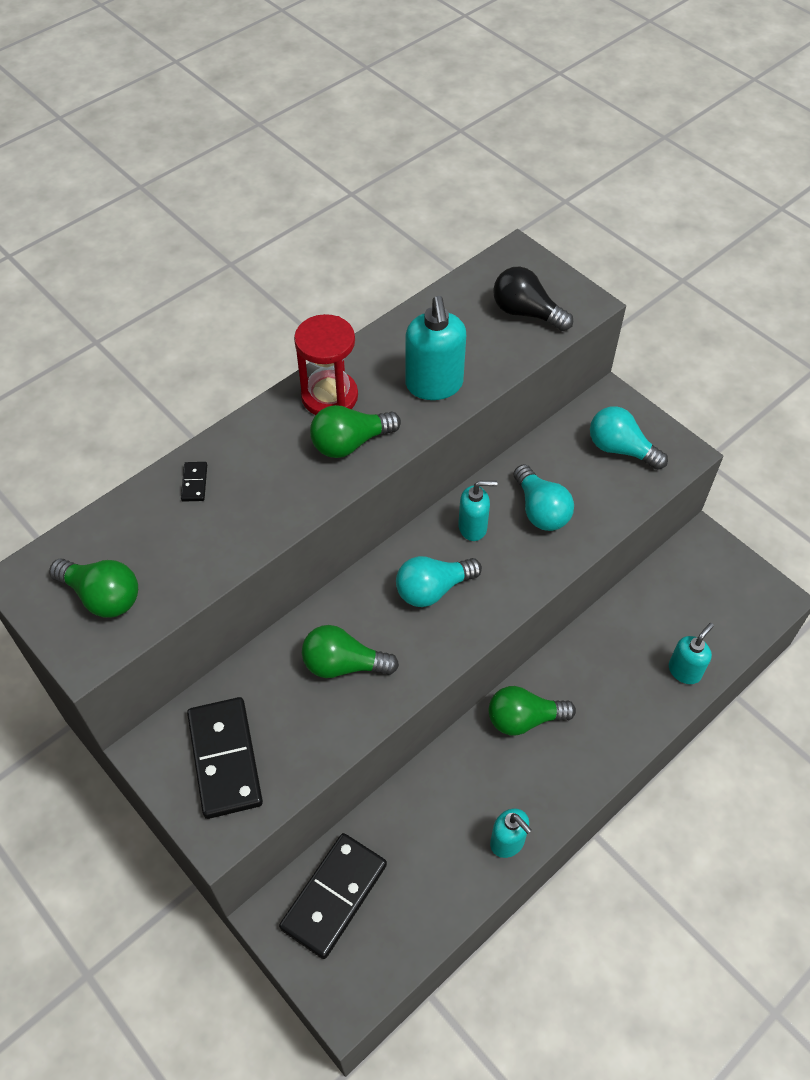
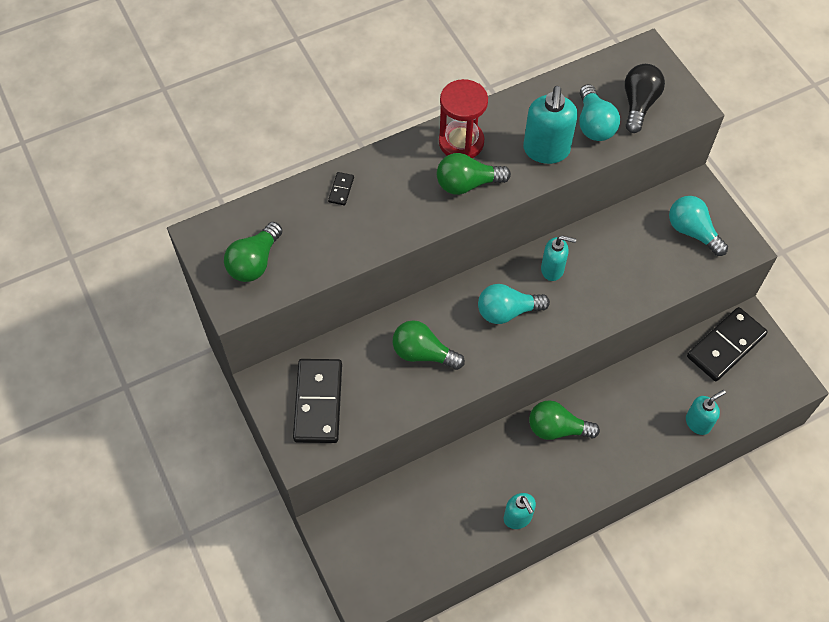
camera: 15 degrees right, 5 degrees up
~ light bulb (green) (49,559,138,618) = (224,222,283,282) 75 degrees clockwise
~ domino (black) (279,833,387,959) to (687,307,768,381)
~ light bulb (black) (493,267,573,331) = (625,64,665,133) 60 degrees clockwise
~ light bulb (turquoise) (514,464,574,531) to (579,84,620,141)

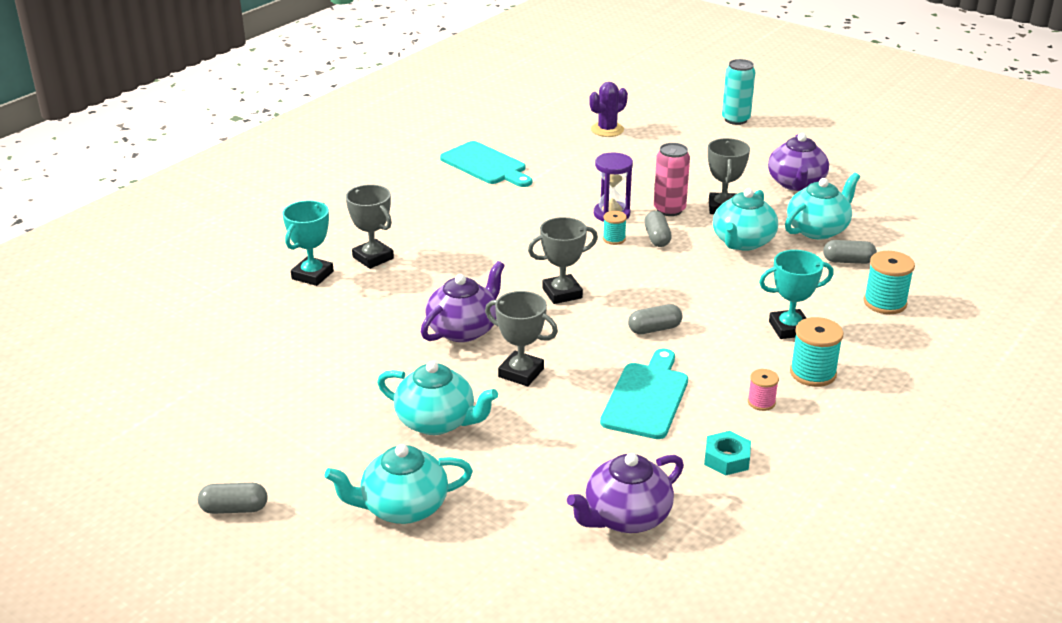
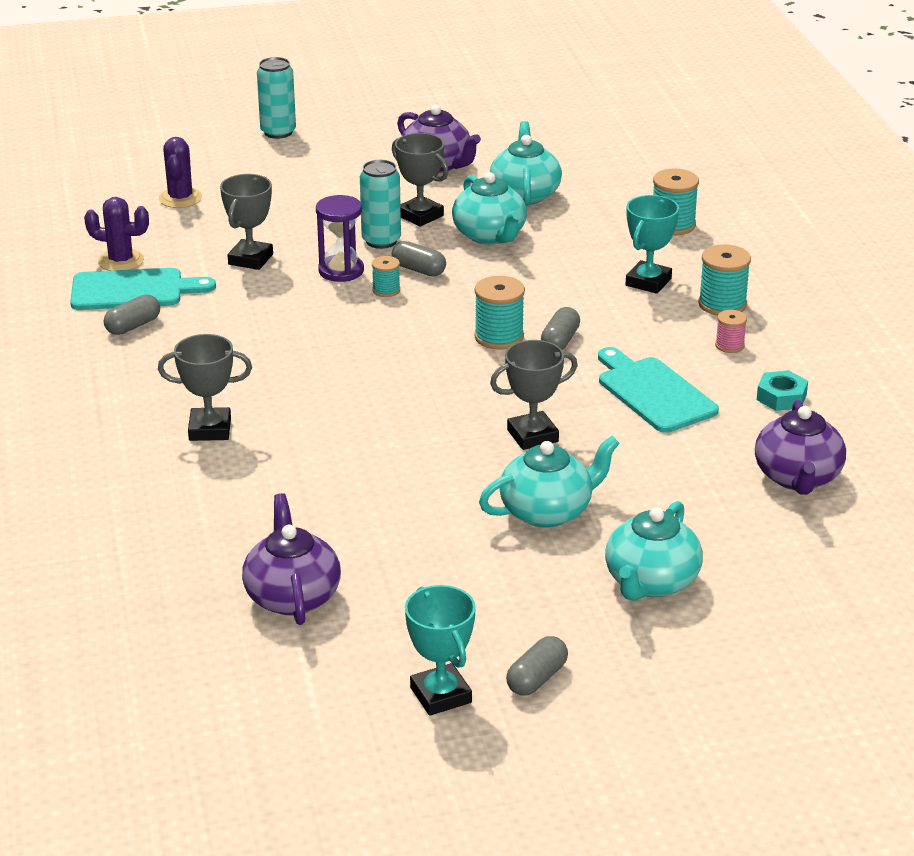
camera: 50 degrees left, 0 degrees up
~ trophy (turquoise) (282,200,334,286) to (405,585,476,716)
~ teapot (purple) (421,261,505,342) to (242,493,341,625)
~ trophy (grey) (528,217,598,304) to (220,174,273,270)
~ can (pink) (654,143,690,216) to can (turquoise) (360,160,401,249)
~ capsule (grey) (823,240,877,264) to (104,294,160,335)
+ cactus (purple) (84,197,149,271)
+ spool (turquoise) (474,276,525,350)

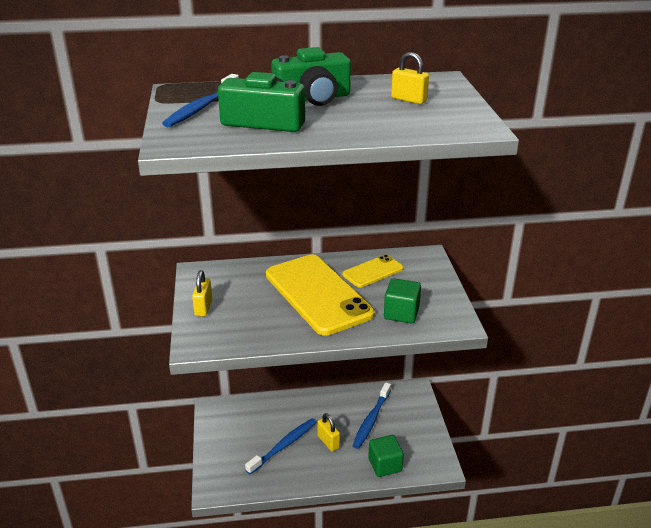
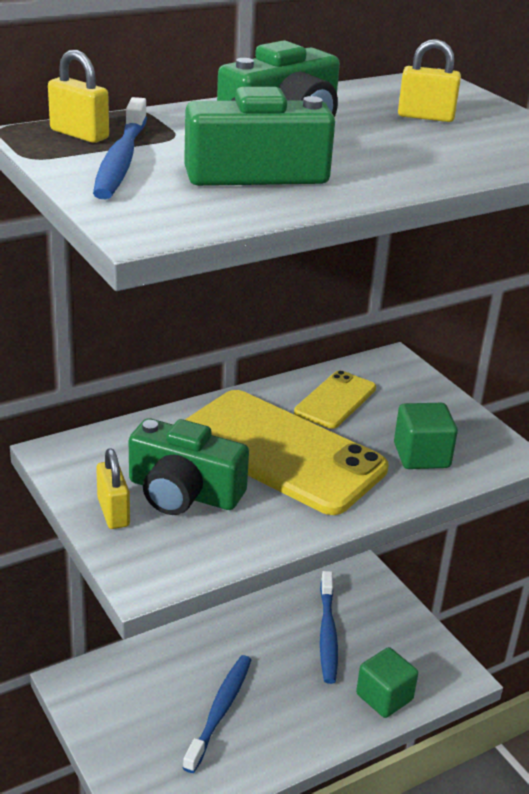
camera: 25 degrees left, 0 degrees up
~ padlock (yellow) (317,413,340,451) to (48,50,109,143)
+ camera (green) (129,418,249,515)

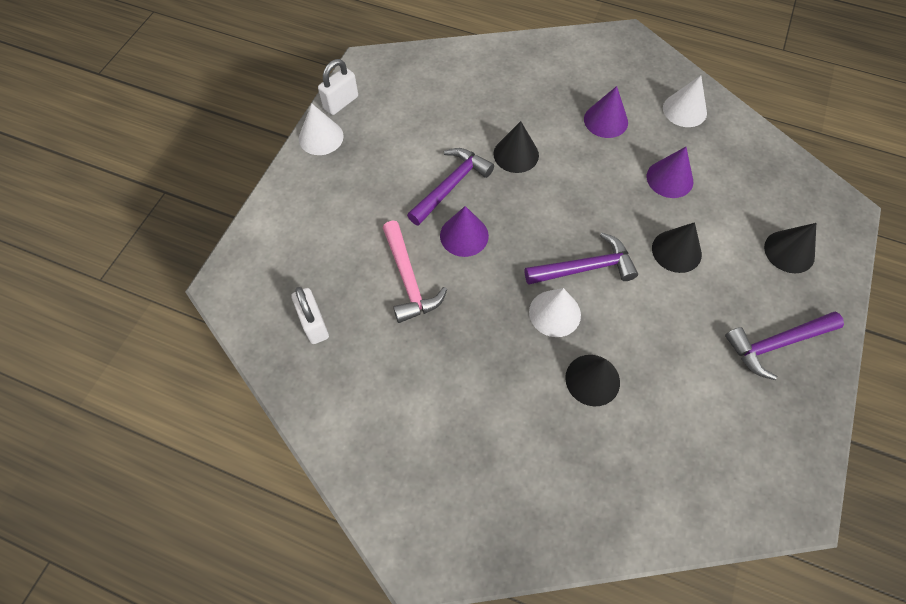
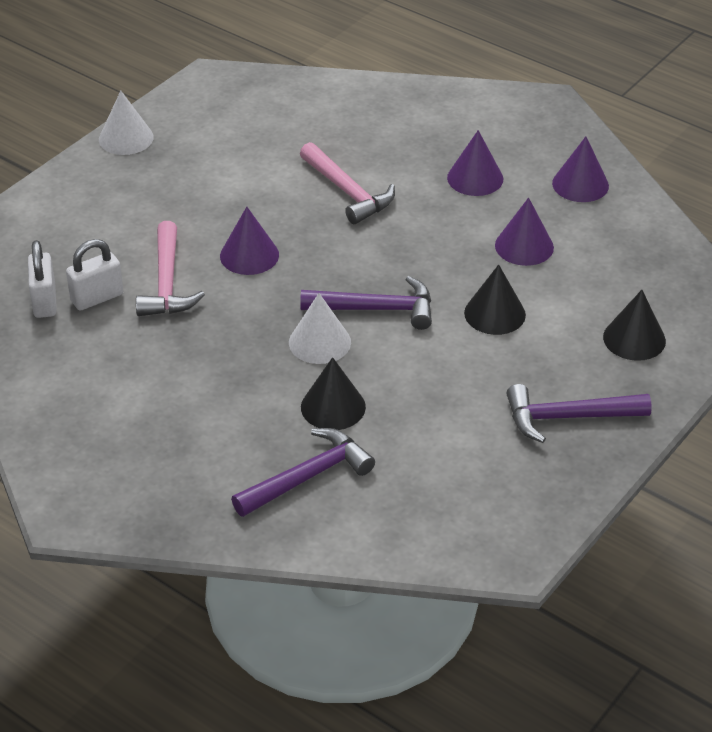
camera: 15 degrees right, 20 degrees down
~ padlock (white) (318,59,358,115) to (66,239,123,310)
~ hammer (purple) (407,148,494,226) to (231,428,375,517)
~ cone (black) (493,121,539,173) to hammer (pink) (300,142,395,224)
~ cone (white) (663,75,707,127) to cone (purple) (552,137,609,202)

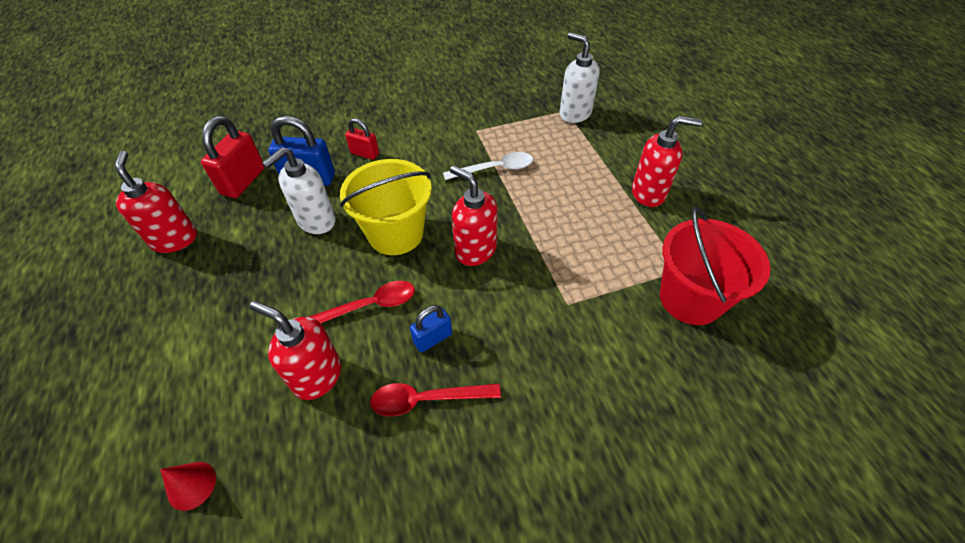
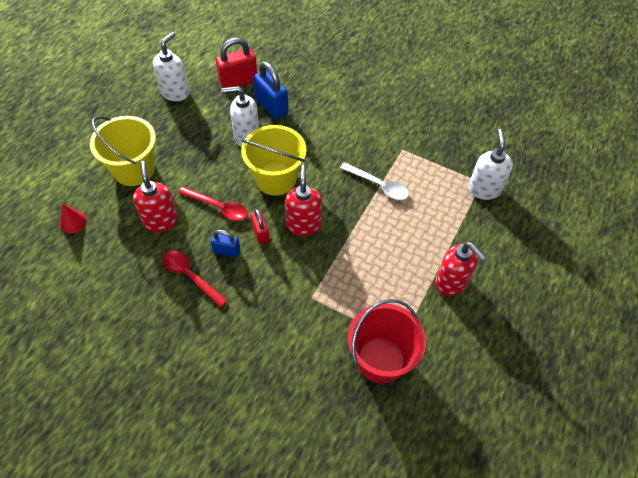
camera: 45 degrees right, 5 degrees up
~ soap dispenser (red) (115,151,197,253) to soap dispenser (white) (153,32,189,101)
~ padlock (red) (345,118,379,160) to (251,209,269,244)
+ bucket (yellow) (90,116,156,186)

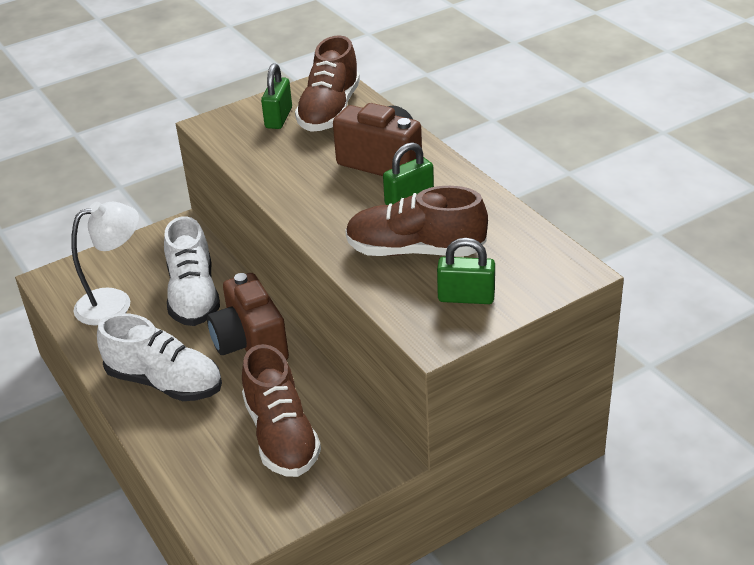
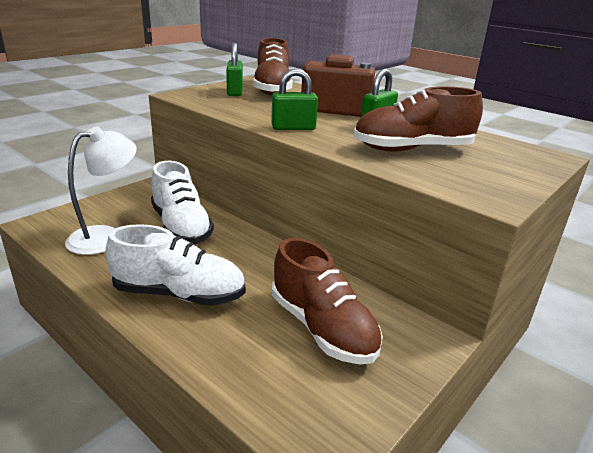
camera: 20 degrees left, 10 degrees down
- camera (brown) (207,273,289,360)
~ padlock (green) (437,238,495,304) to (271,69,318,130)

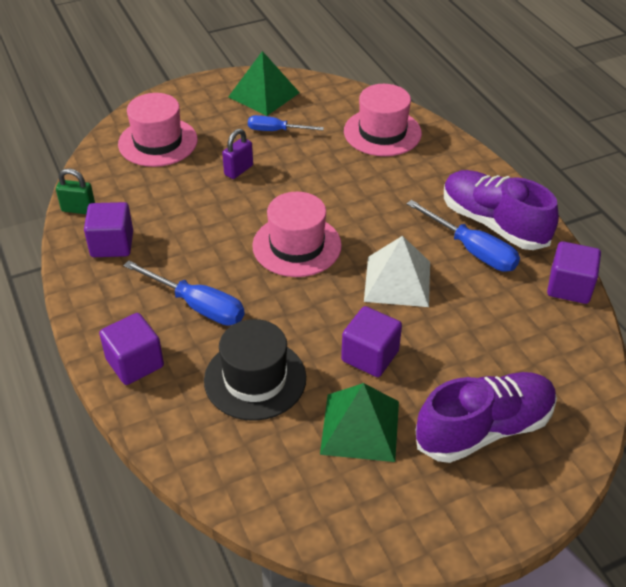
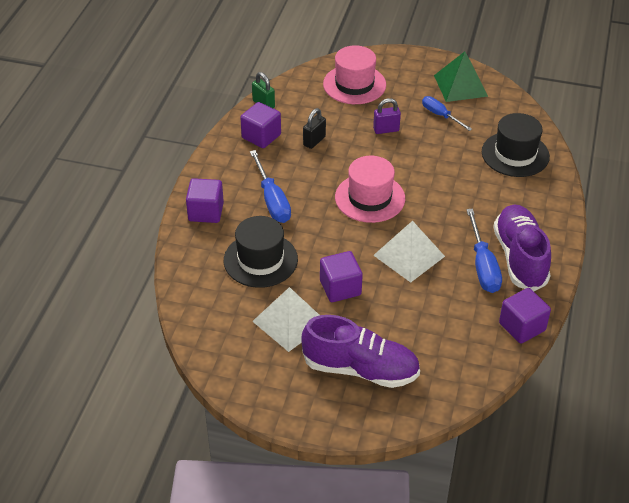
camera: 40 degrees right, 0 degrees up
~ pyramid (green) (320,383,399,462) to pyramid (white) (252,287,319,352)
~ hat (pink) (344,84,422,156) to hat (black) (482,113,550,177)
+ padlock (black) (303,108,326,149)

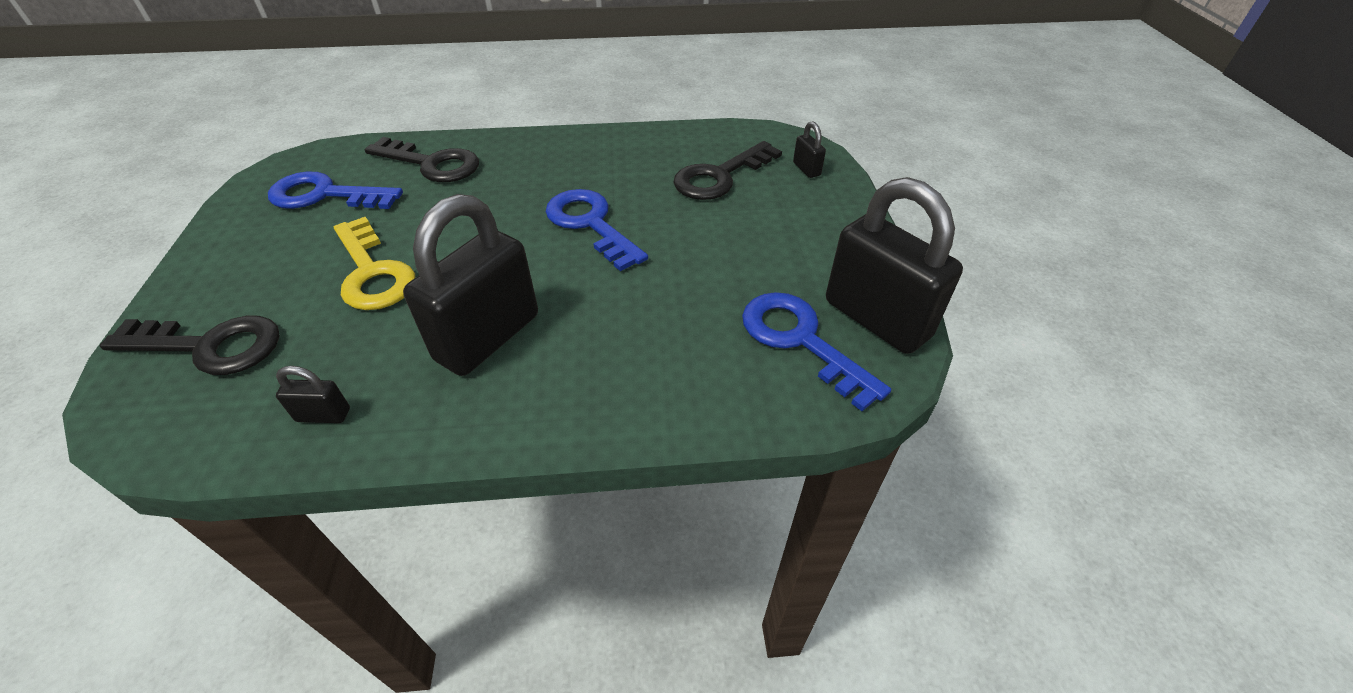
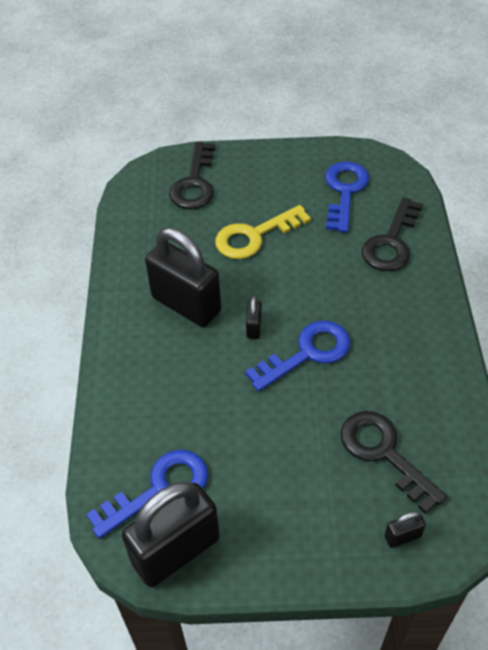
camera: 95 degrees right, 5 degrees up
~ padlock (black) (276,366,350,423) to (246,296,262,339)

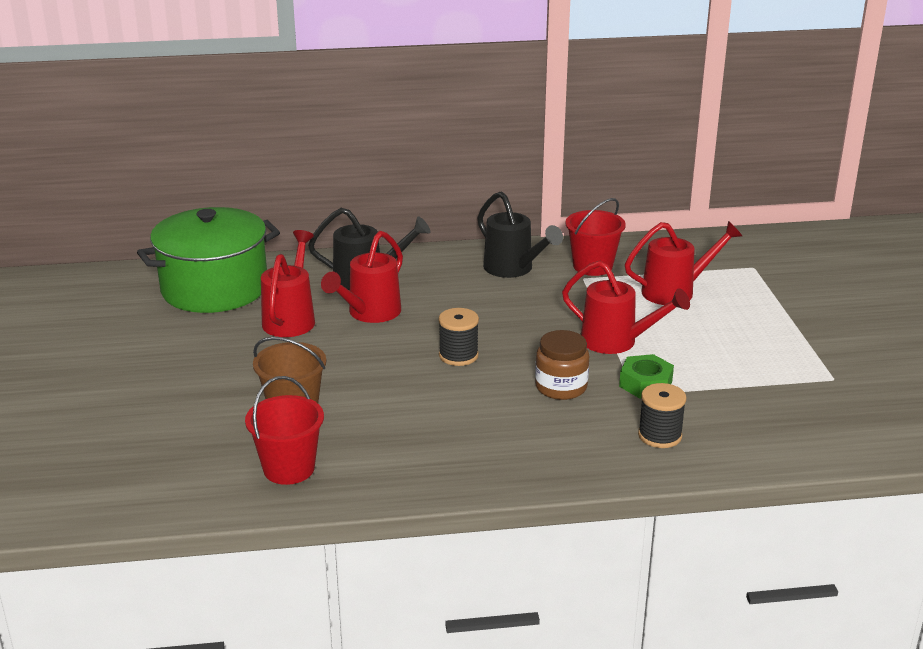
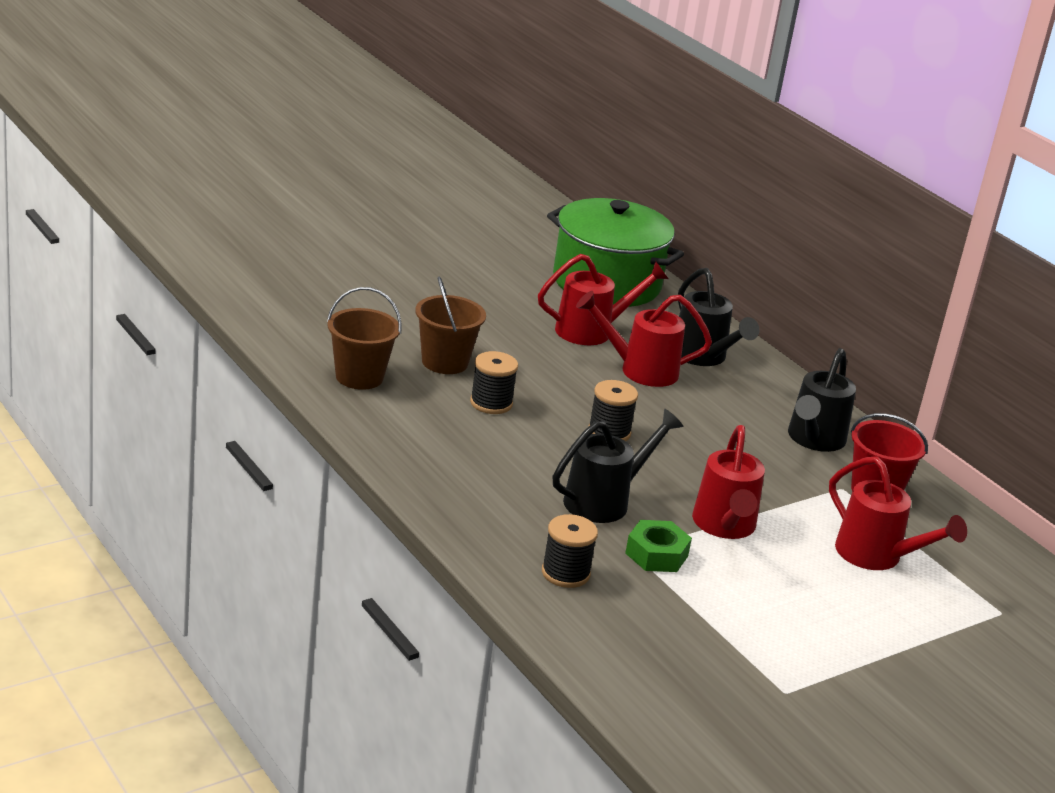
camera: 60 degrees right, 0 degrees up
~ bucket (red) (245,376,324,485) to bucket (brown) (327,287,402,390)
~ jar (brown) (535,330,589,400) to watering can (black) (552,409,684,523)
+ spool (black) (470,351,518,414)

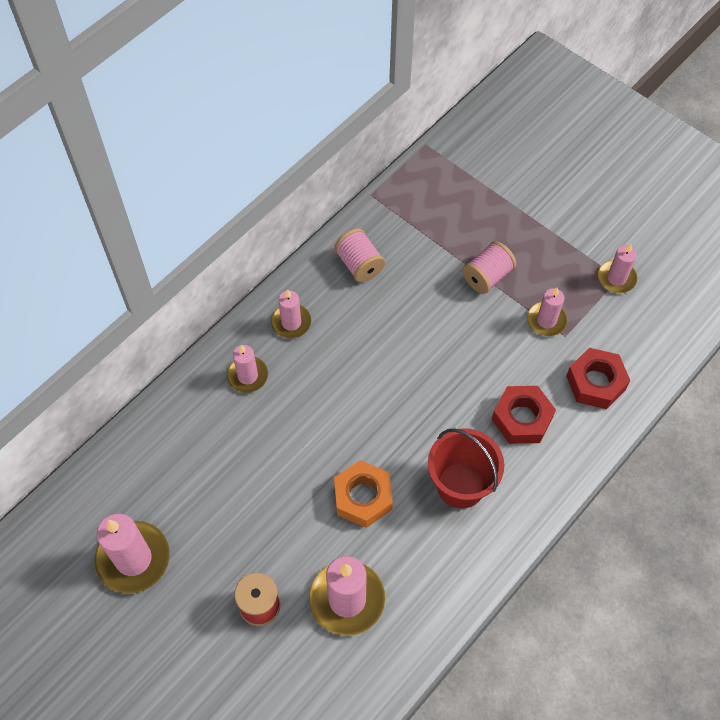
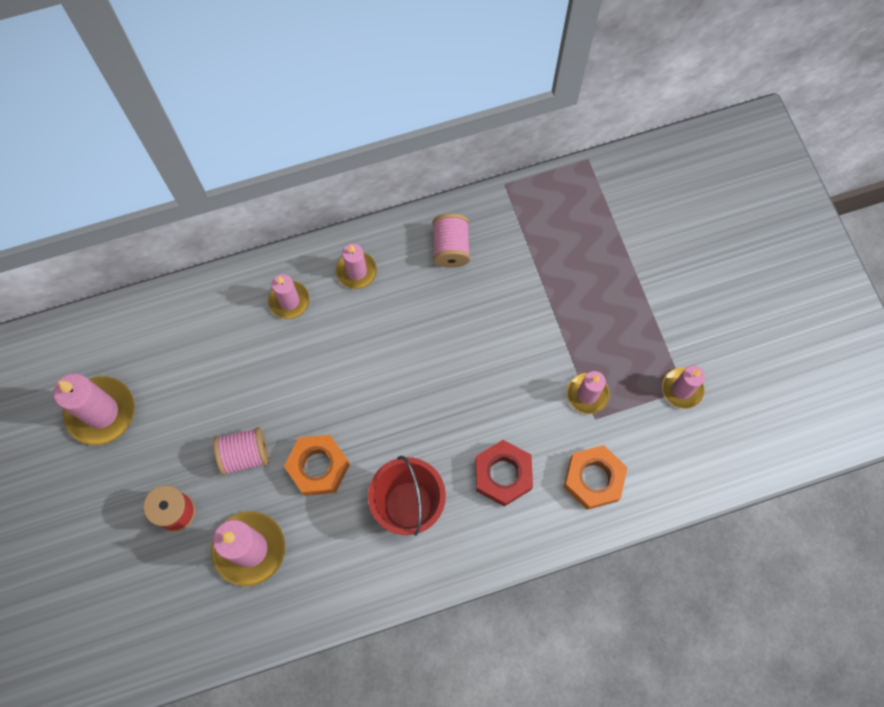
camera: 30 degrees right, 10 degrees up
~ spool (pink) (462,241,517,294) to (213,427,269,476)
~ nut (red) (566,348,630,409) to nut (orange) (563,445,628,510)

